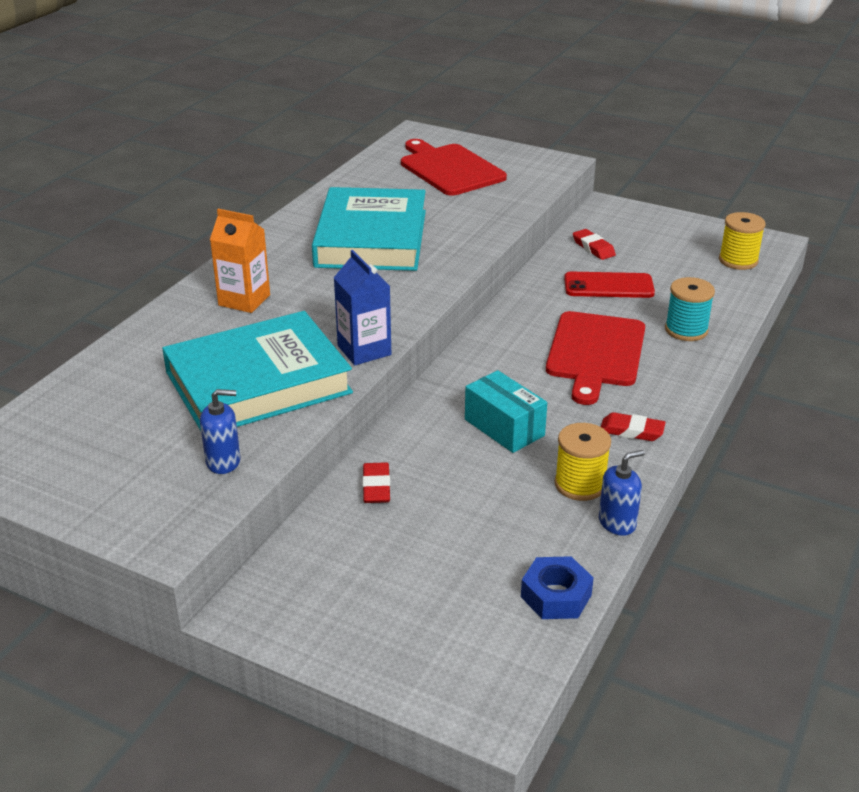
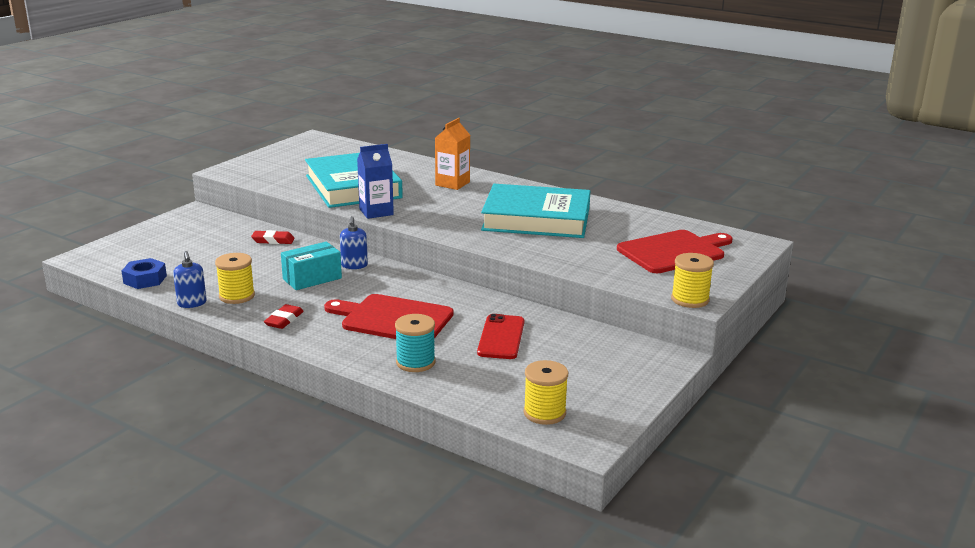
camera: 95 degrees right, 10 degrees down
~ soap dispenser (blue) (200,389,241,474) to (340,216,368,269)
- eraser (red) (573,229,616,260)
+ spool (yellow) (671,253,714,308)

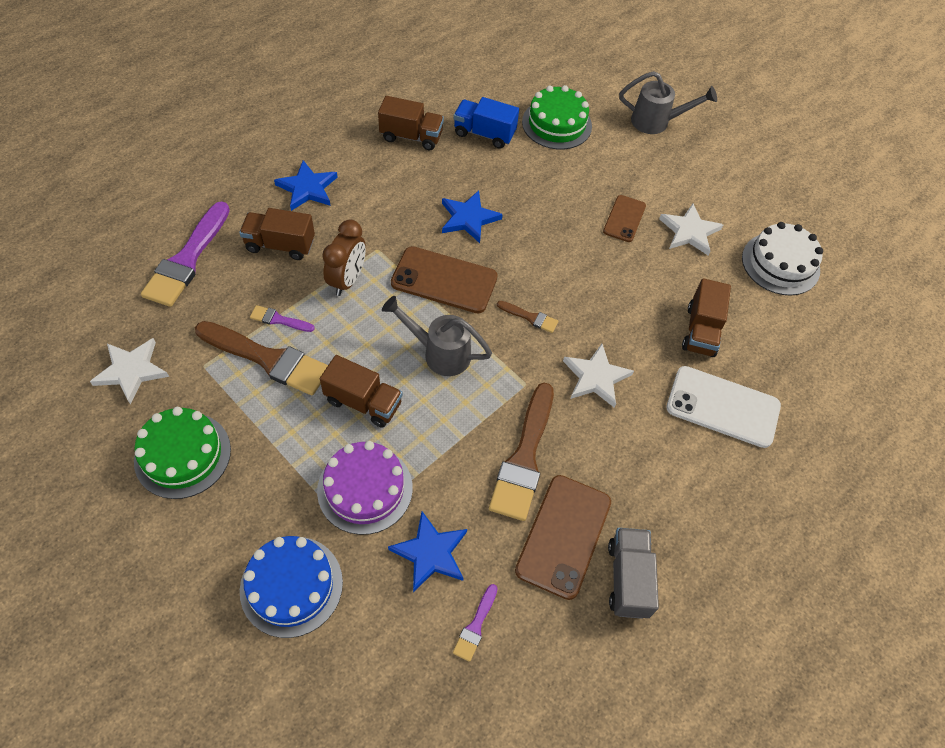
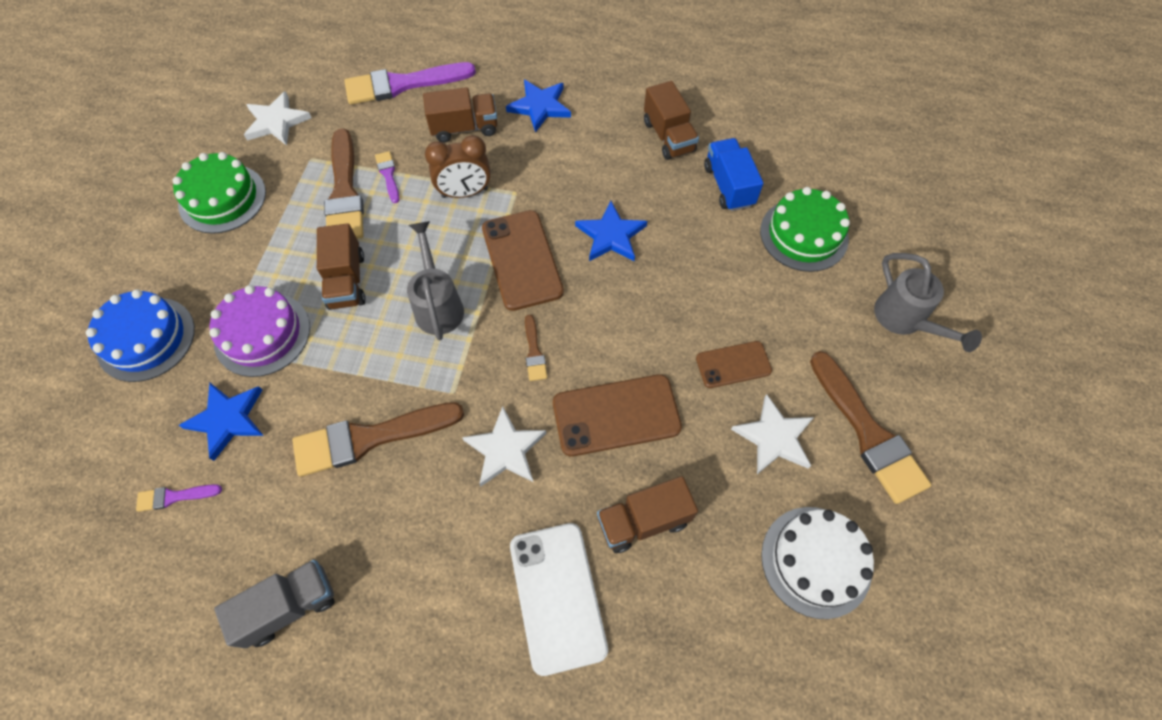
camera: 60 degrees right, 5 degrees up
~ truck (brown) (239,208,315,260) = (423,87,498,142) 105 degrees clockwise
~ phone (brown) (515,475,611,600) to (553,374,682,456)
+ brush (brown) (810,351,931,504)

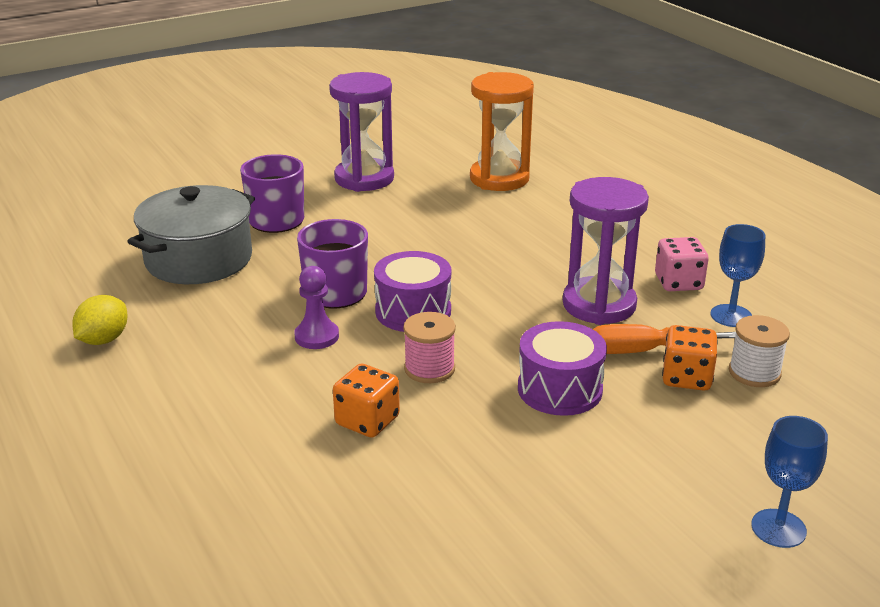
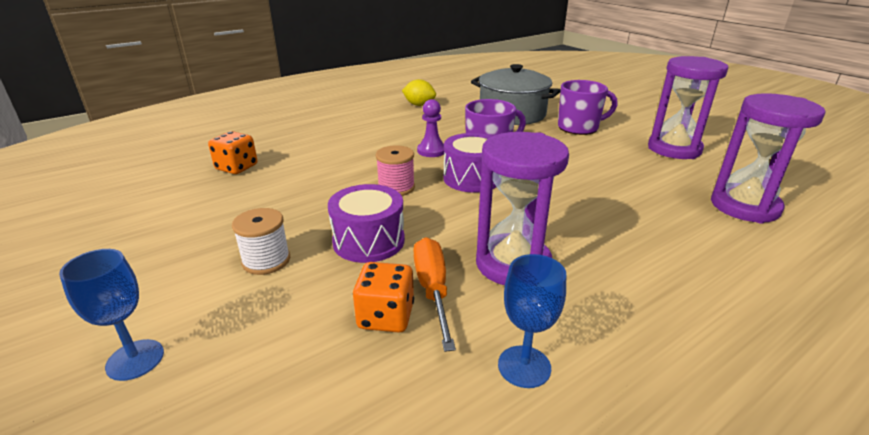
camera: 85 degrees right, 0 degrees up
~ dice (orange) (333,364,400,438) to (208,131,258,174)
~ hourglass (orange) (470,72,534,191) to hourglass (purple) (711,93,826,224)
- dice (pink) (655,237,709,291)
~ spool (white) (729,315,790,387) to (232,208,290,275)

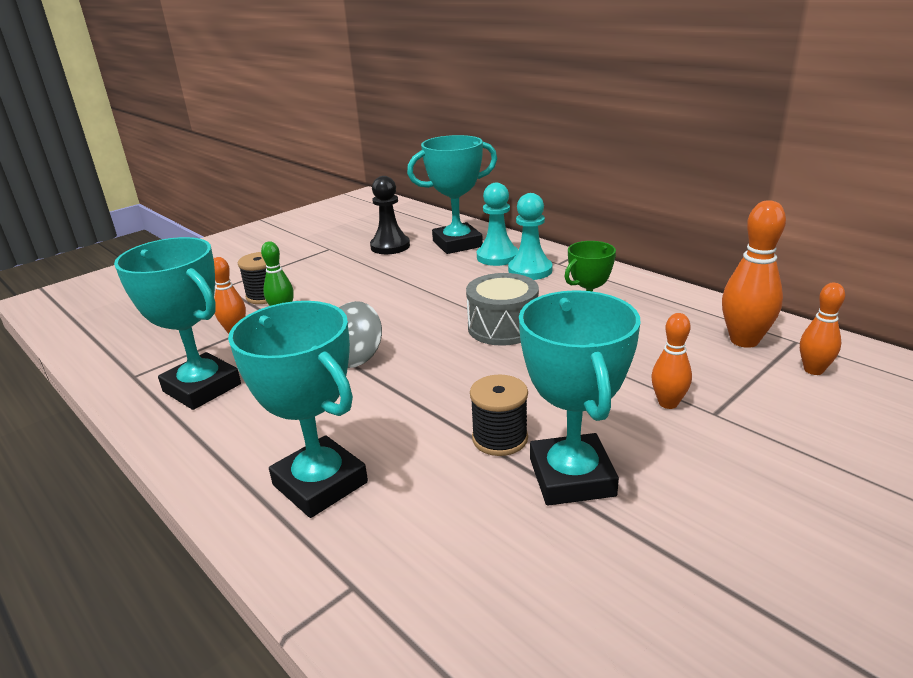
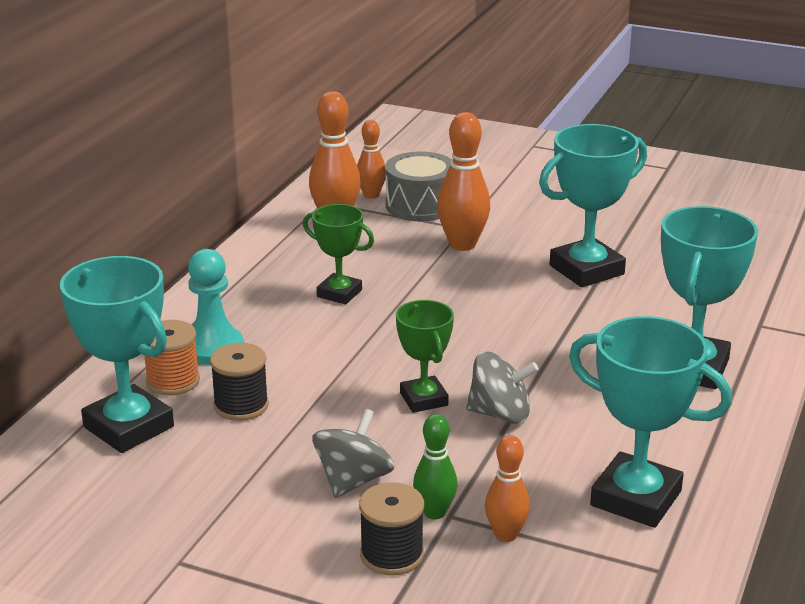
camera: 115 degrees left, 0 degrees up
~ trophy (turquoise) (114,237,241,410) = (569,316,732,528) 75 degrees counterclockwise
- pawn (black) (370,176,410,254)
~ drum (grey) (466,273,539,346) to (385,151,452,221)
~ spool (black) (470,374,528,456) to (210,343,269,421)
~ pawn (turquoise) (477,183,518,266) to spool (orange) (144,320,200,396)
~ bowling pin (orange) (651,313,692,409) = (437,112,490,251) x1.63
+ spinning top (grey) (312,409,394,498)
+ trophy (green) (396,300,454,413)

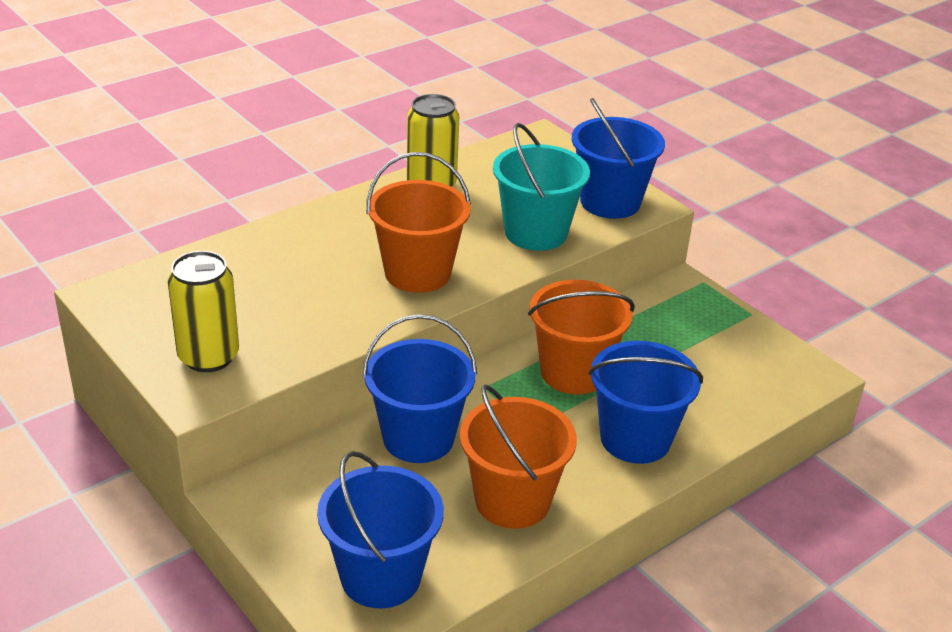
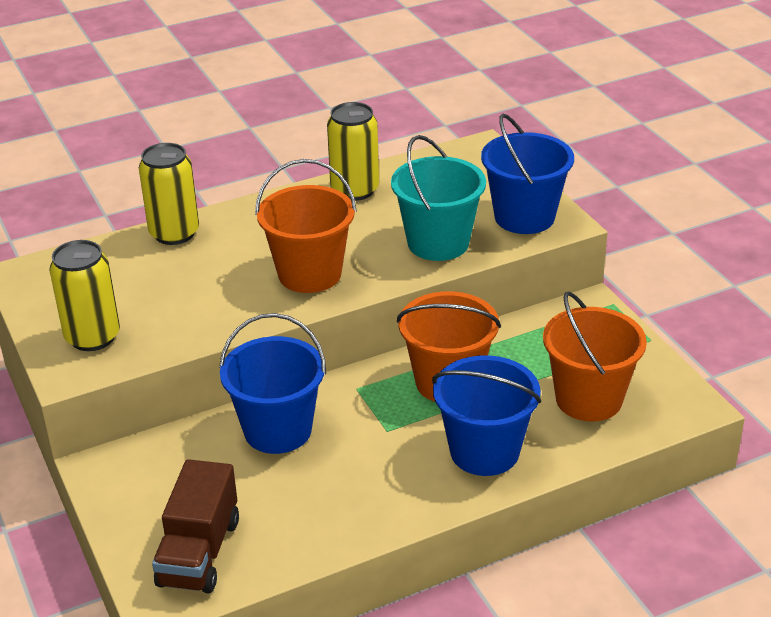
camera: 15 degrees right, 0 degrees up
~ bucket (blue) (317,451,444,608) to truck (brown) (152,459,239,593)
~ bucket (orange) (460,384,577,529) to (543,291,647,421)
+ can (yellow) (139,143,199,245)

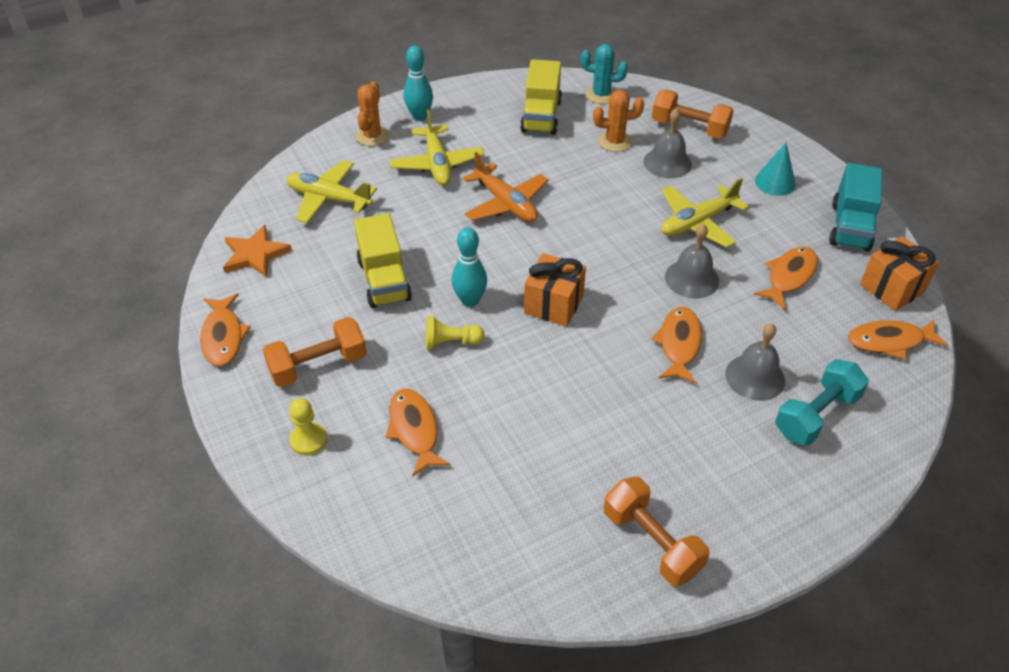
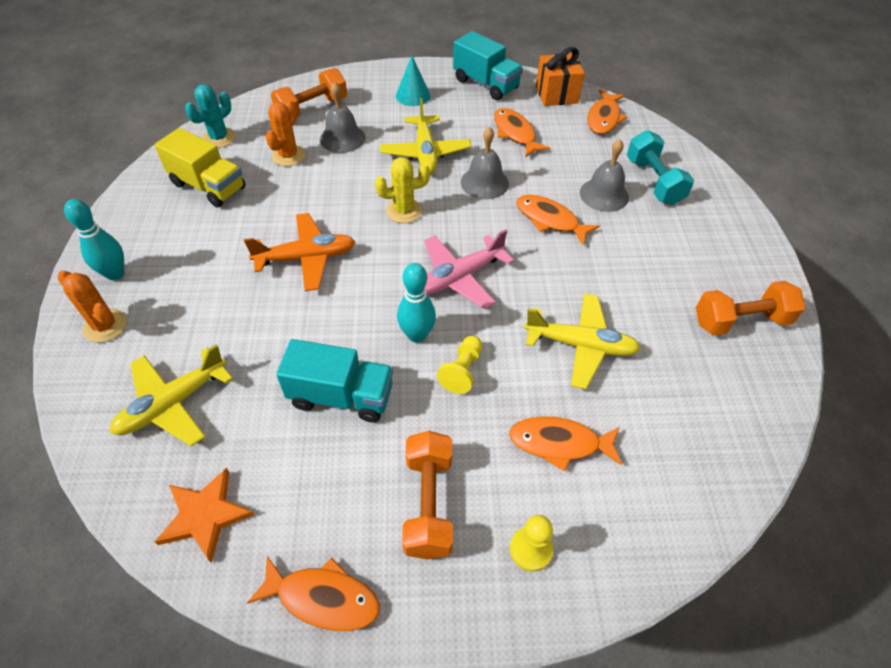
camera: 65 degrees left, 5 degrees up
~ truck (yellow) (354,213,412,308) to truck (turquoise) (276,339,393,422)
~ plane (yellow) (390,109,484,185) to (524,294,641,389)
~ gift (orange) (524,253,586,327) to plane (pink) (424,229,514,309)
+ cactus (yellow) (375,157,430,223)

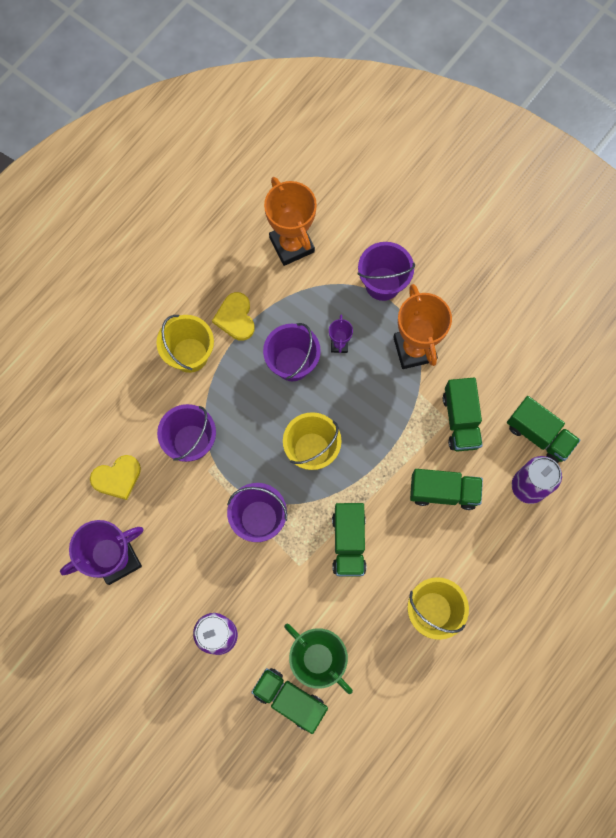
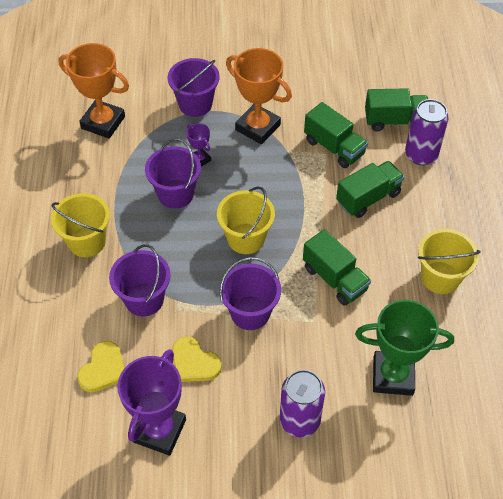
camera: 40 degrees left, 20 degrees down
~ heart (yellow) (212,292,255,341) to (172,337,222,382)
- truck (green) (251,668,328,734)

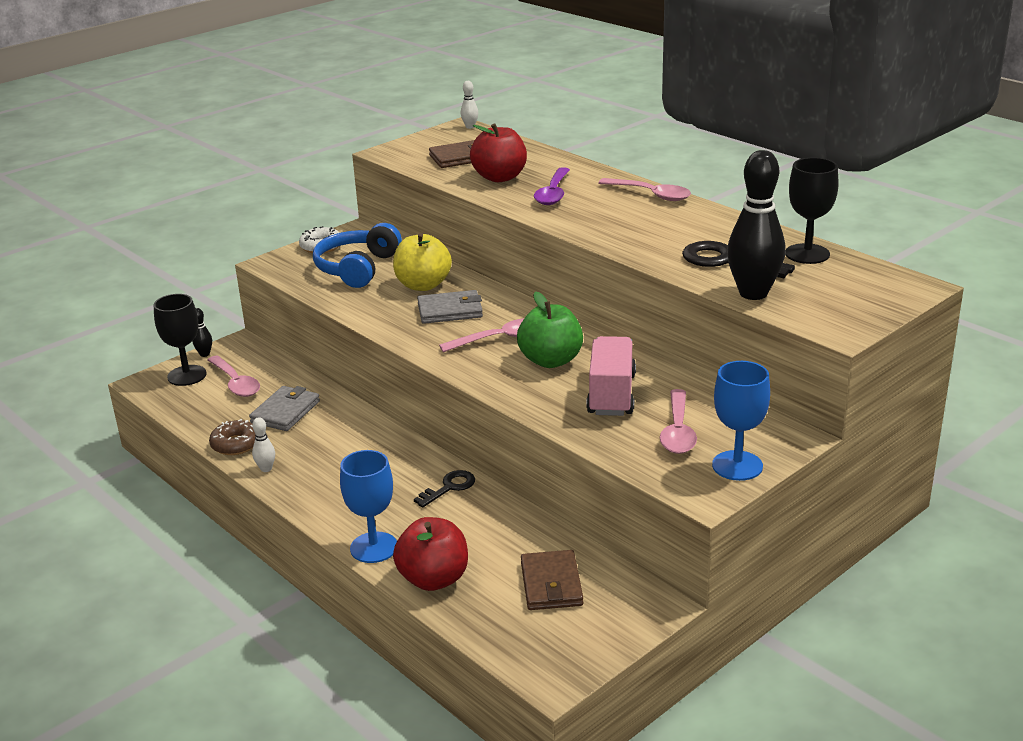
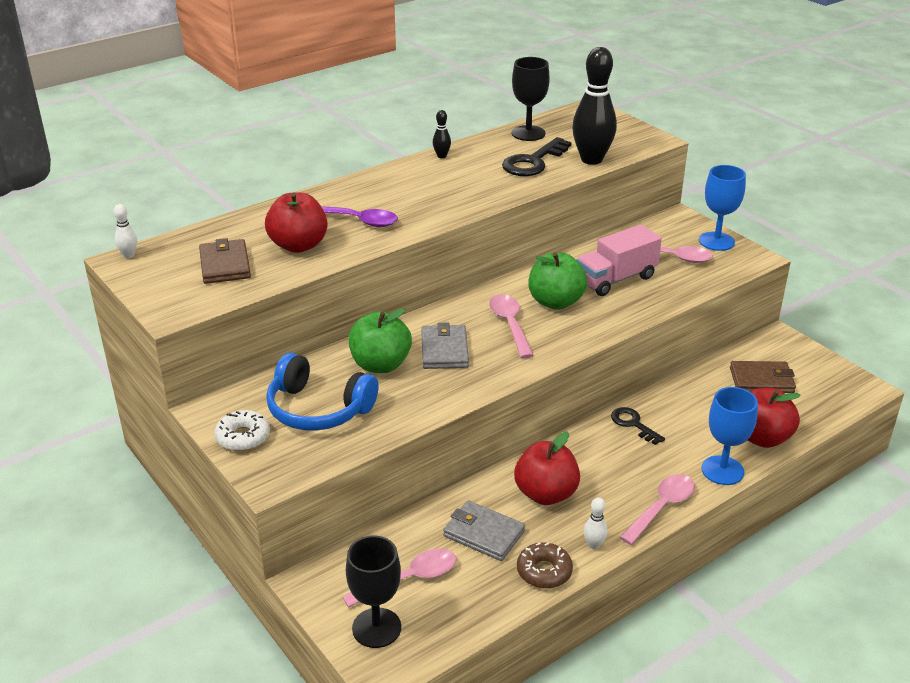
camera: 85 degrees left, 5 degrees up
~ bowling pin (black) (192,308,212,357) to (433,110,451,158)
~ apple (yellow) (393,233,452,291) to apple (green) (348,308,412,373)
~ truck (pink) (586,336,636,416) = (576,225,662,296) 45 degrees counterclockwise
~ spoon (pink) (598,178,691,201) to (619,474,695,545)
+ apple (red) (514,431,580,505)

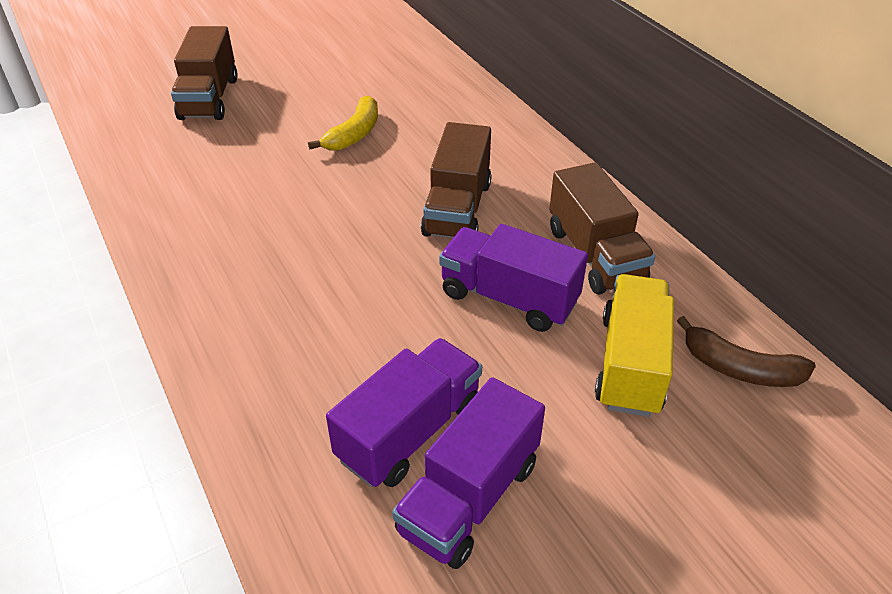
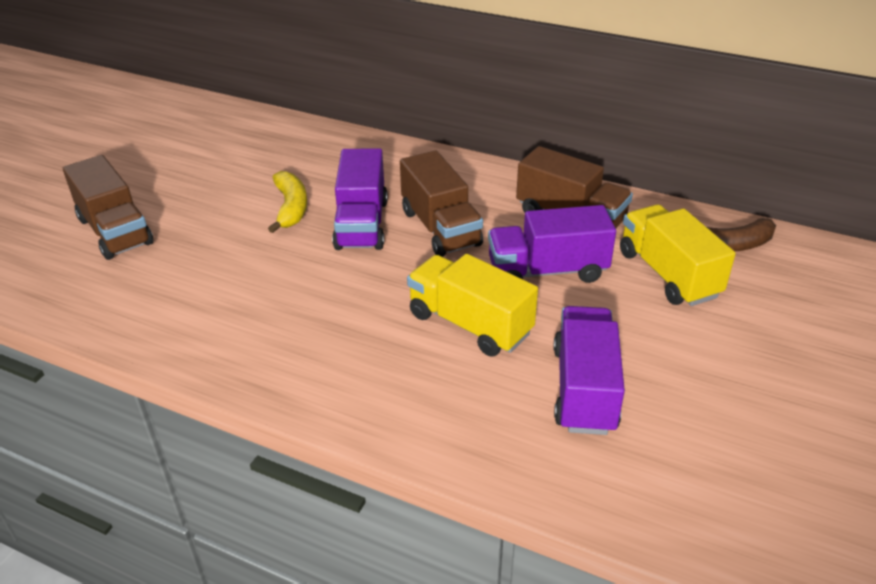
camera: 35 degrees left, 5 degrees down
~ truck (purple) (392,377,545,569) to (332,148,388,250)
+ truck (yellow) (407,254,538,357)

